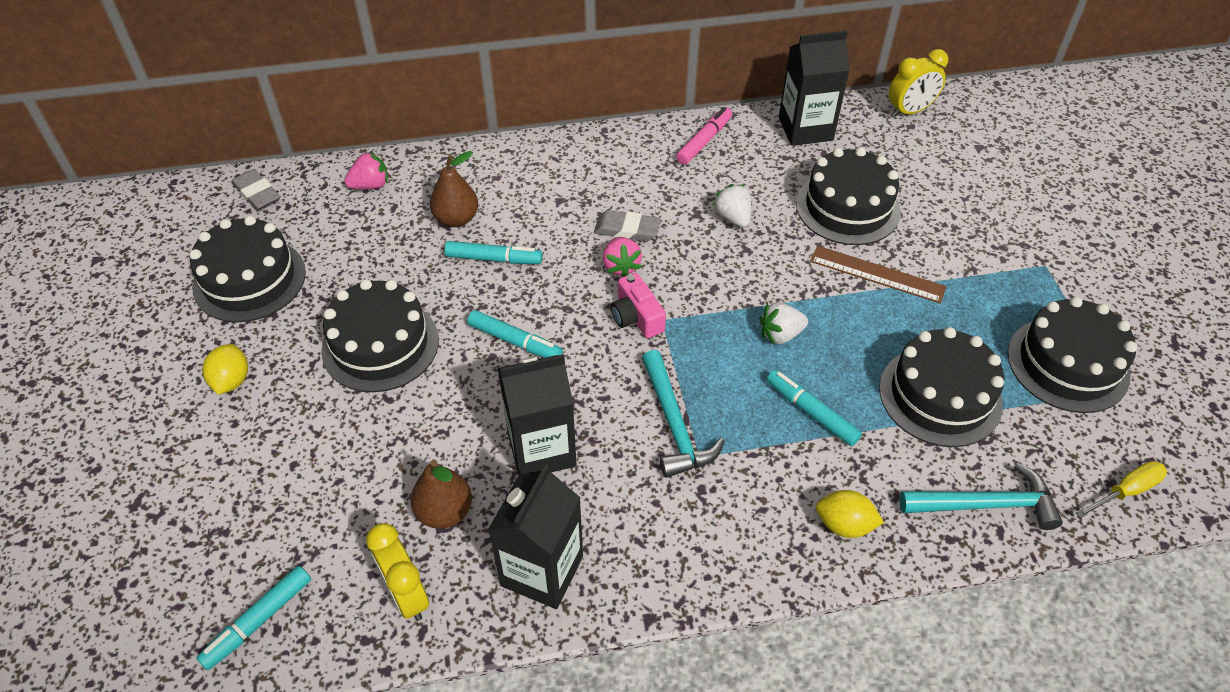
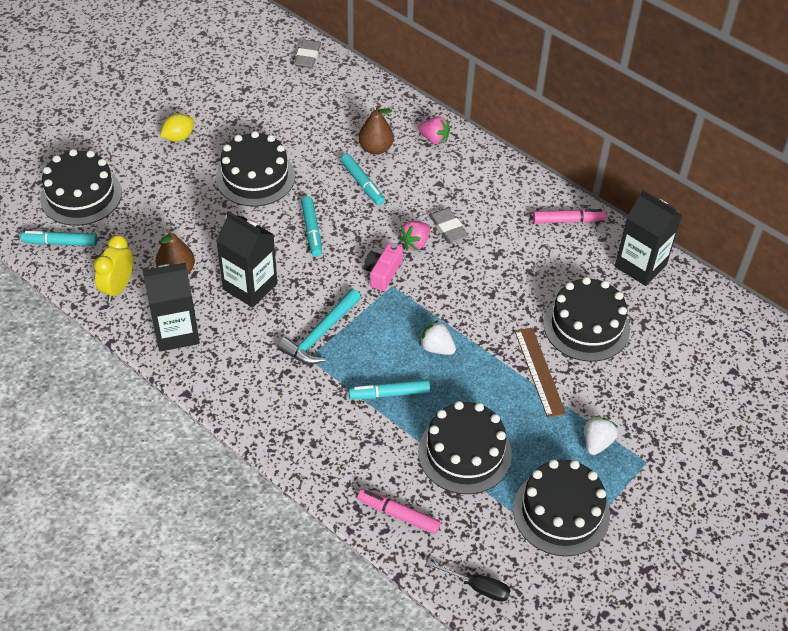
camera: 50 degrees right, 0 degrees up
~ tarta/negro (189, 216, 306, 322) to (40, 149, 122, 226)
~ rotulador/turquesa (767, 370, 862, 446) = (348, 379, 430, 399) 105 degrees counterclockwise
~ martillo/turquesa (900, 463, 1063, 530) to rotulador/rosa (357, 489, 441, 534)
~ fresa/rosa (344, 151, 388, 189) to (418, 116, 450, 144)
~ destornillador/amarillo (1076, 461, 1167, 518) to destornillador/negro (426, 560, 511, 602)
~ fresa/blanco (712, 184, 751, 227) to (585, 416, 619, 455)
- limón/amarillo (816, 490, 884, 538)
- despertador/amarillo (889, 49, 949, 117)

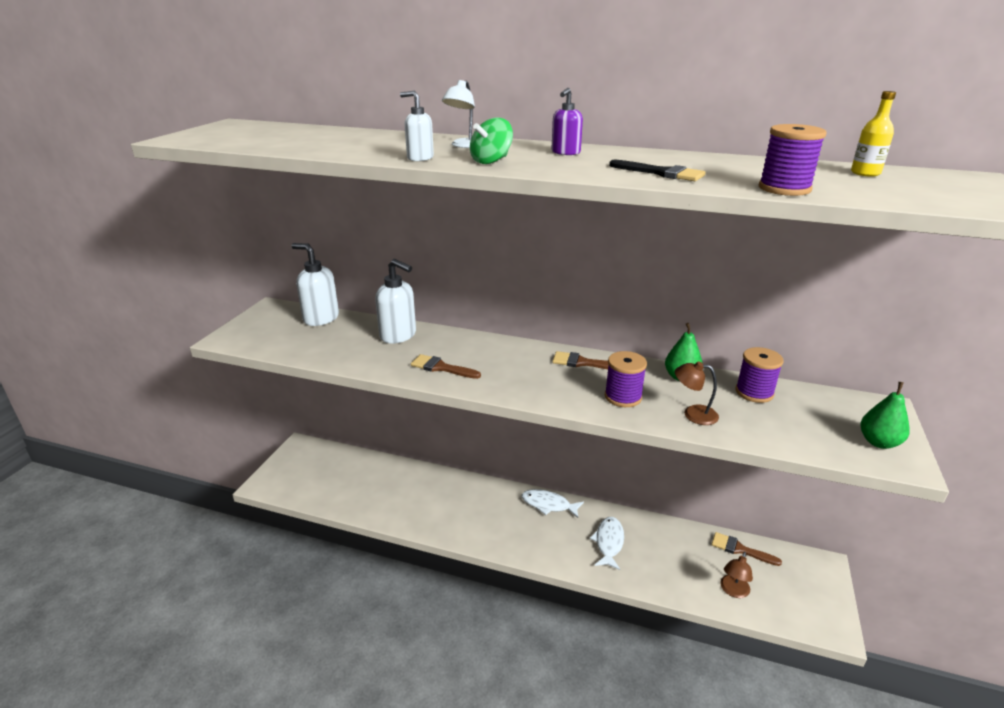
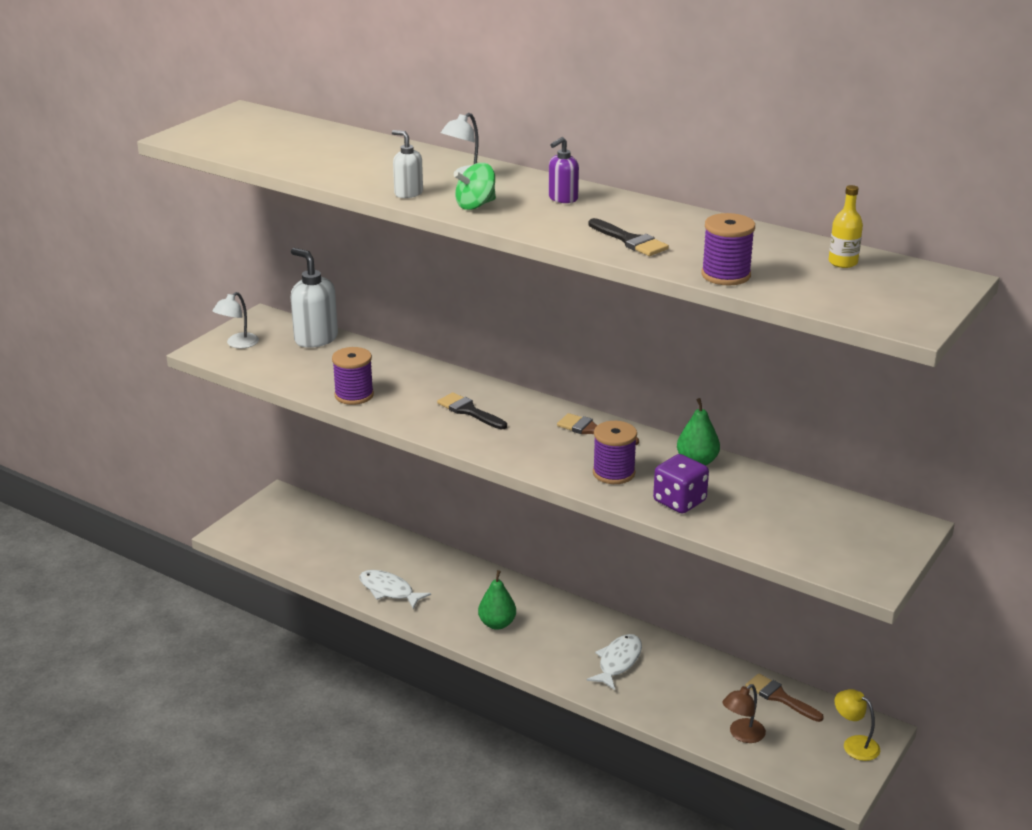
camera: 15 degrees right, 0 degrees up
+ lámpara/blanco (212, 292, 259, 348)
~ carrete/morado (736, 347, 784, 403) to (332, 347, 374, 405)
~ pez/blanco (522, 489, 584, 518) to (359, 570, 431, 609)
+ pincel/negro (437, 392, 507, 429)
~ pera/verde (860, 382, 910, 449) to (478, 570, 516, 630)
~ lámpara/marrón (674, 361, 719, 425) to dado/morado (653, 454, 709, 514)
+ lámpara/amarillo (834, 689, 880, 761)
- dispensador de jabón/blanco (375, 259, 416, 344)
- pincel/marrón (411, 354, 481, 379)

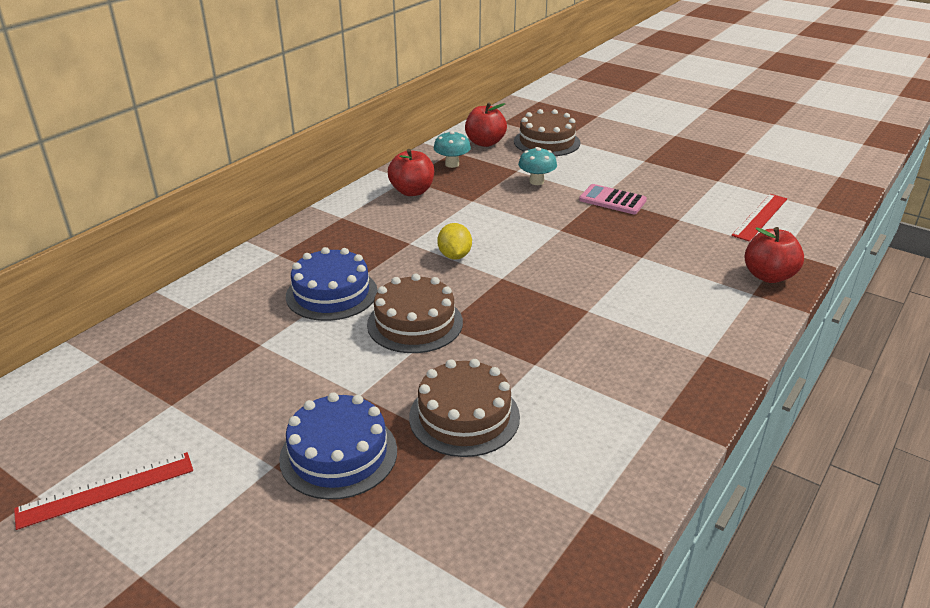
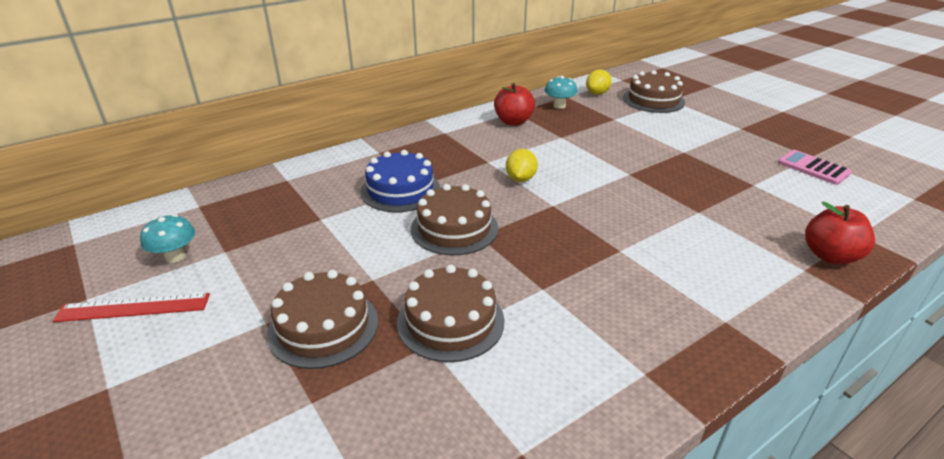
camera: 20 degrees right, 0 degrees up
~ seta/turquesa (518, 147, 557, 185) to (140, 214, 195, 263)
~ tarta/azul (279, 392, 397, 500) to tarta/marrón (267, 270, 378, 369)
~ manzana/rojo (465, 102, 507, 147) to limón/amarillo (586, 69, 612, 95)
~ calculadora/rosa (579, 184, 647, 214) to (778, 150, 852, 185)
- regla/rojo (731, 194, 787, 242)

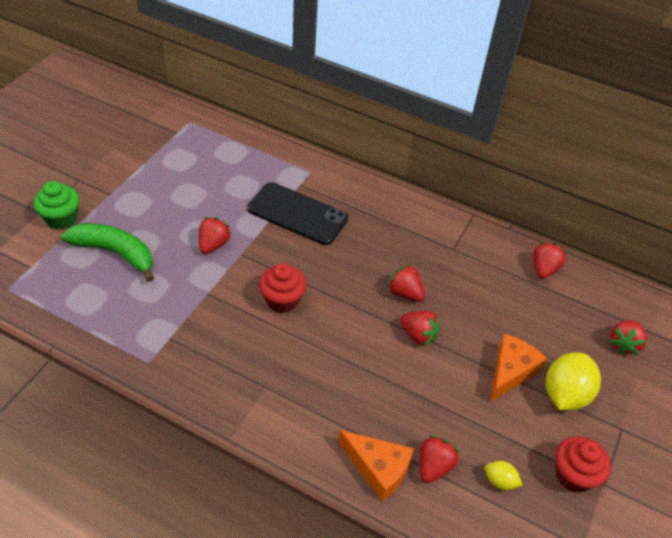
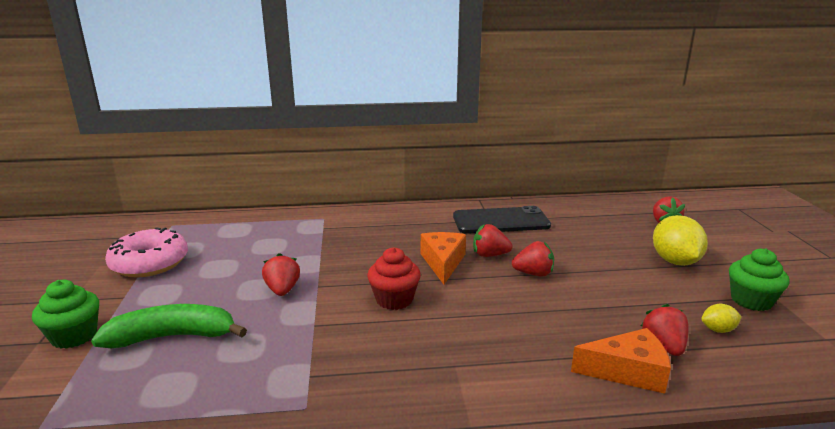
camera: 30 degrees left, 25 degrees down
+ rosquilla/rosa (105, 228, 188, 277)
~ queso/naranja (490, 334, 547, 402) to (421, 232, 466, 284)
~ móvil/negro (247, 182, 348, 245) to (453, 206, 551, 234)
~ magdalena/rojo (555, 436, 611, 493) to magdalena/verde (729, 248, 790, 311)
- fresa/rojo (533, 242, 567, 279)

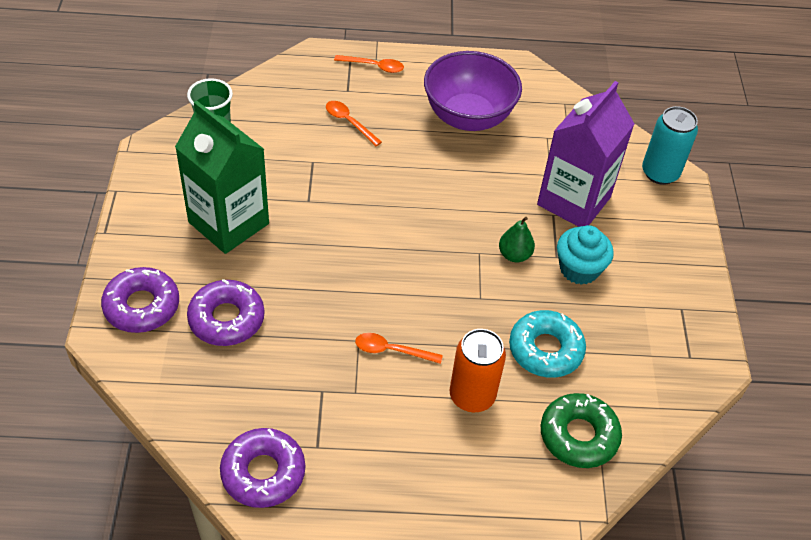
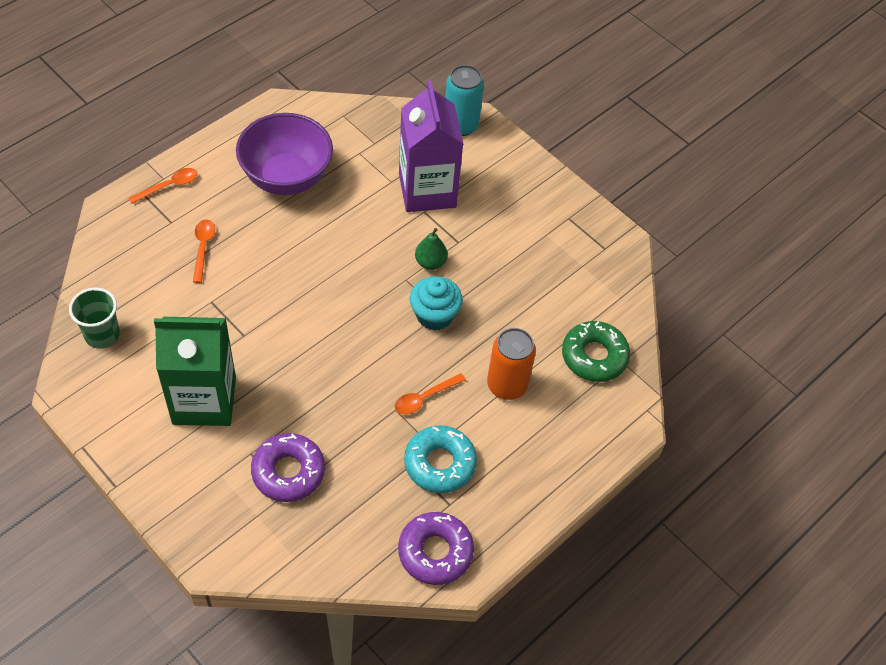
camera: 45 degrees left, 5 degrees up
~ cuchara/naranja (326, 101, 382, 146) = (193, 219, 215, 283) 90 degrees clockwise
~ rosquilla/turquesa (509, 310, 586, 378) to (404, 425, 477, 493)
~ magdalena/turquesa (557, 225, 614, 285) to (410, 276, 463, 331)
- rosquilla/morado (101, 267, 179, 333)

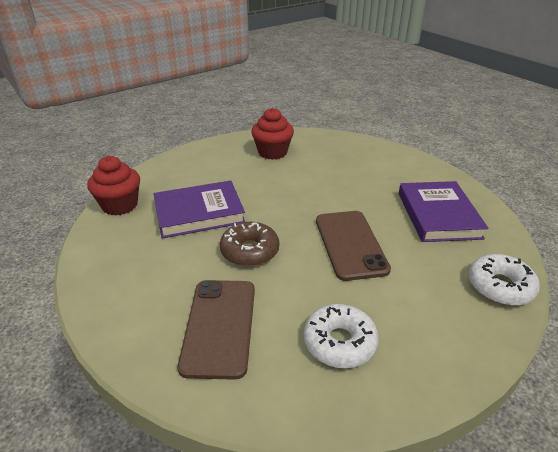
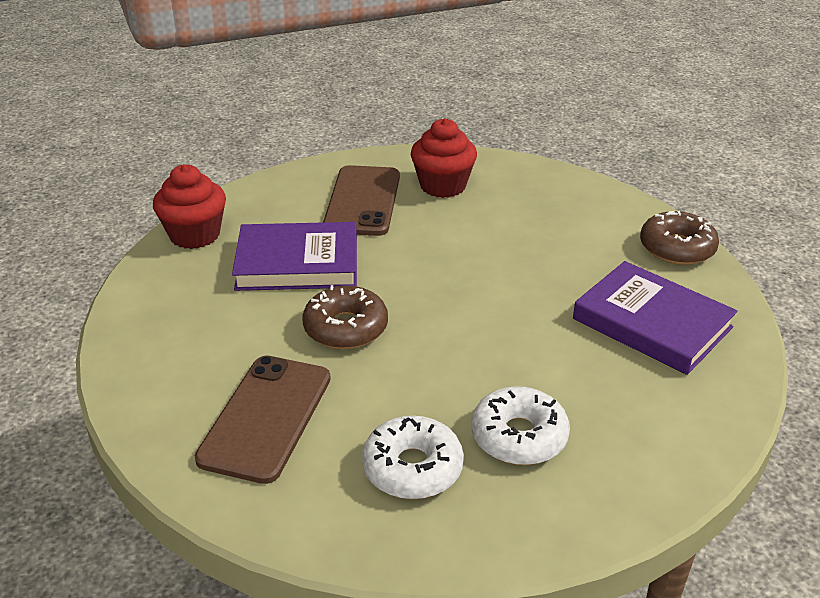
camera: 15 degrees right, 0 degrees up
~ móvil/marrón (316, 211, 391, 281) to (323, 165, 400, 236)
~ rosquilla/blanco (468, 254, 540, 306) to (471, 386, 570, 465)
~ libro/morado (399, 181, 488, 242) = (573, 261, 737, 375) 60 degrees counterclockwise
+ rosquilla/marrón (640, 211, 719, 265)

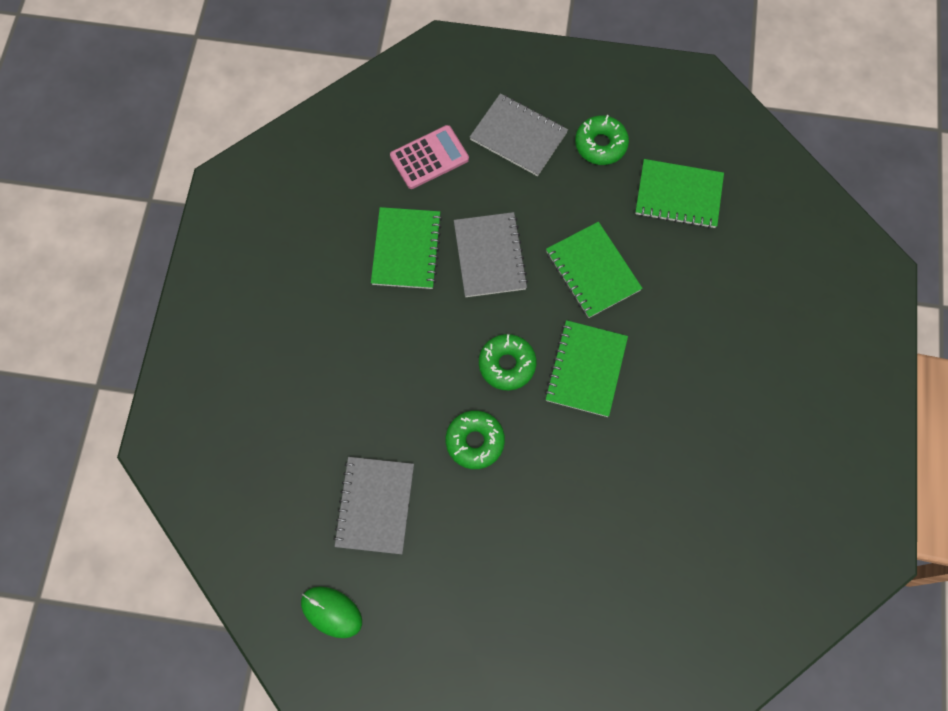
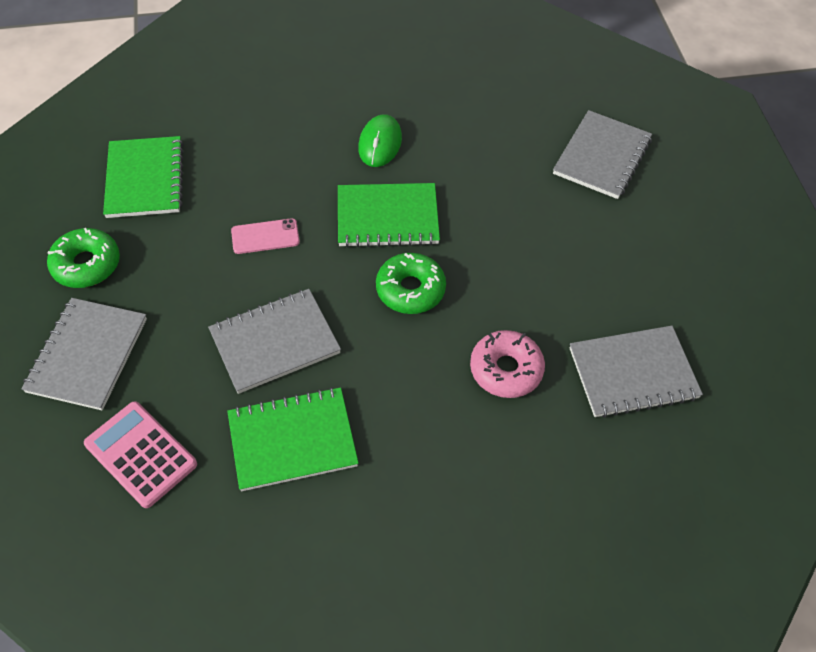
camera: 110 degrees left, 15 degrees down
~ cuaderno/verde (546, 222, 643, 318) to móvil/rosa (231, 218, 300, 254)
~ ratón/verde (301, 586, 362, 638) to (358, 114, 402, 167)
+ rosquilla/rosa (470, 330, 545, 398)
+ cuaderno/gris (553, 110, 652, 199)
- rosquilla/verde (445, 410, 505, 469)

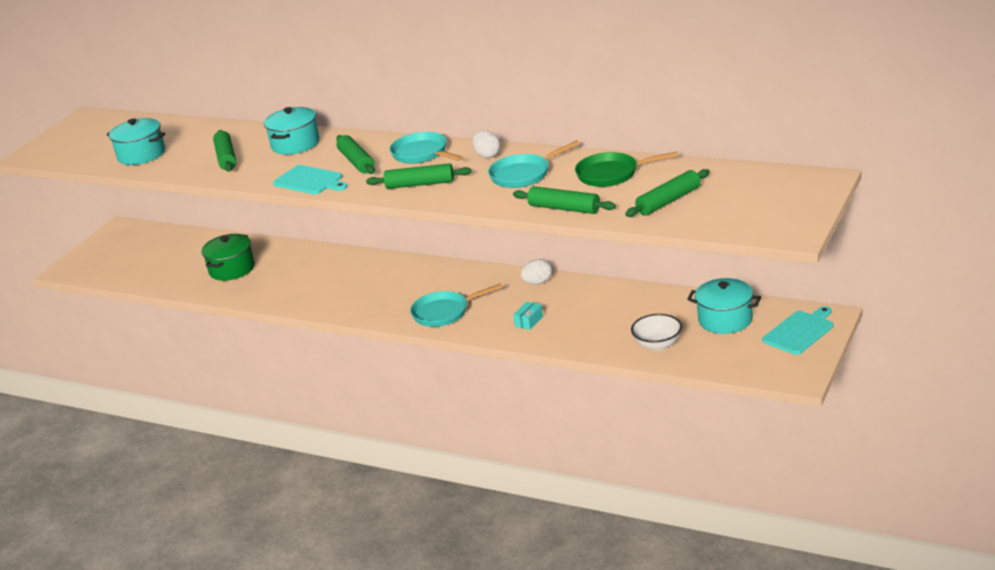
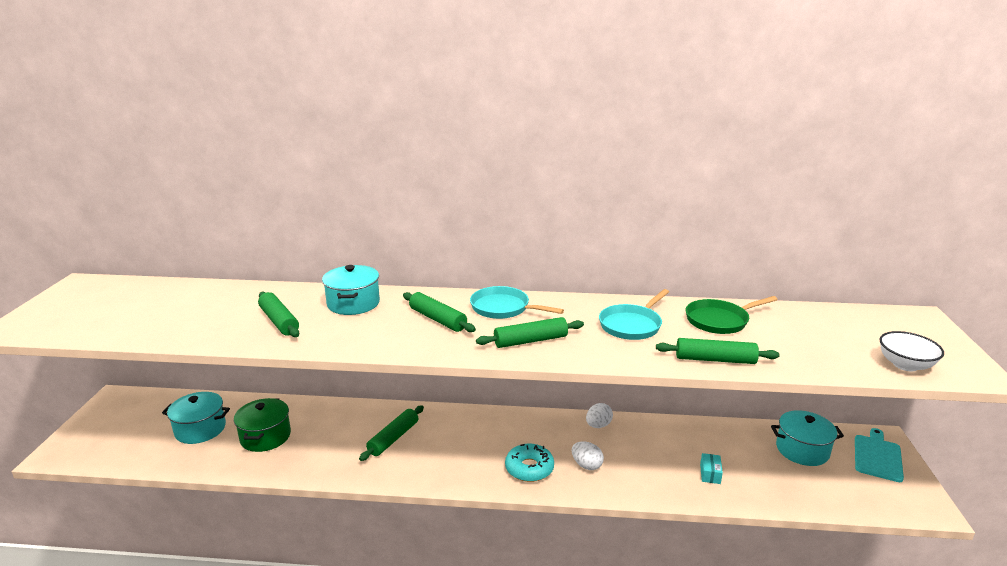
camera: 25 degrees left, 5 degrees down
~ olla/turquesa (107, 118, 165, 165) to (162, 392, 230, 444)
~ rodillo/verde (625, 169, 710, 217) to (359, 405, 424, 461)
~ sartén/turquesa (410, 284, 502, 327) to rosquilla/turquesa (505, 443, 554, 482)
~ huevo/blanco (472, 131, 501, 158) to (572, 441, 604, 470)
~ caja/turquesa (513, 302, 543, 330) to (700, 453, 723, 484)
~ cuenco/blanco (631, 314, 682, 351) to (879, 331, 944, 371)
- tabla de cortar/turquesa (273, 165, 347, 194)

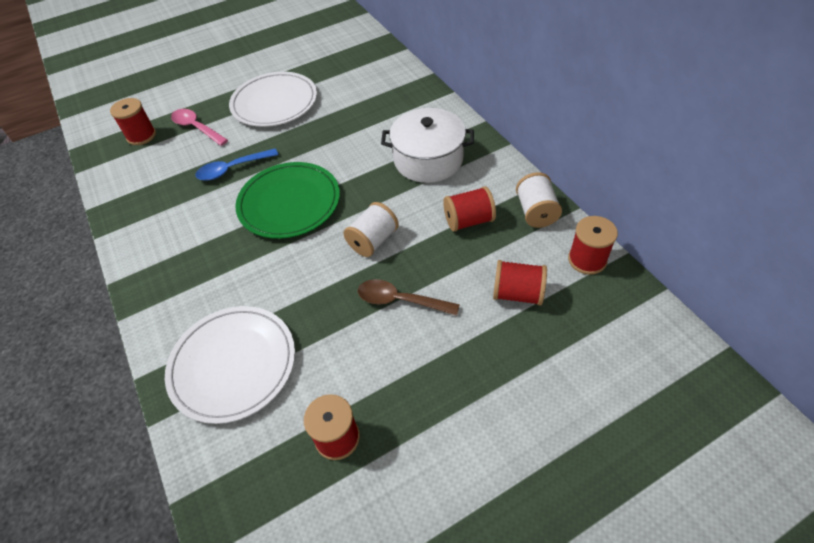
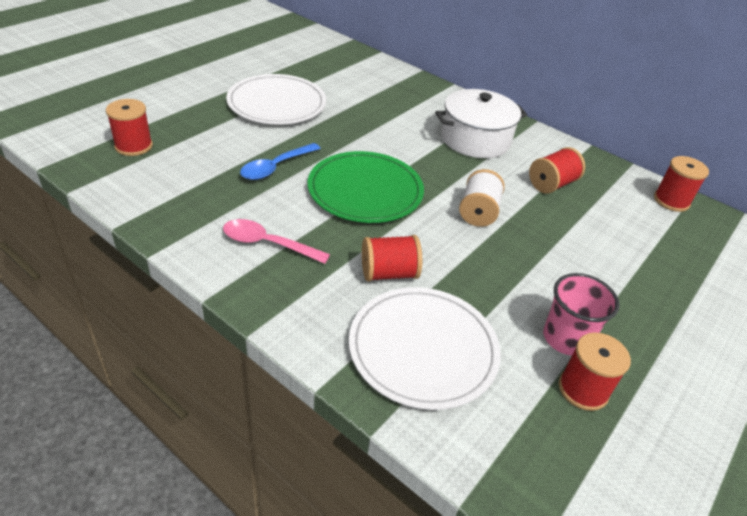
camera: 30 degrees left, 10 degrees down
~ cuchara/rosa (171, 109, 228, 146) to (223, 219, 330, 264)
~ carrete/rojo (493, 260, 547, 306) to (362, 235, 422, 281)
+ vaso/rosa (543, 273, 619, 356)
- cuchara/marrón (358, 279, 460, 316)
- carrete/blanco (516, 172, 562, 228)

